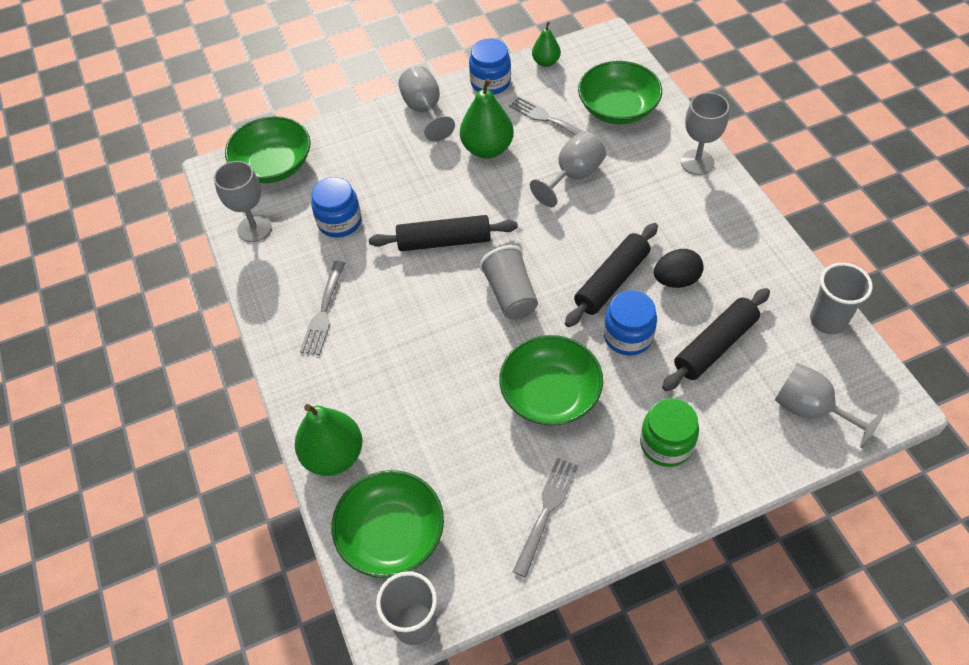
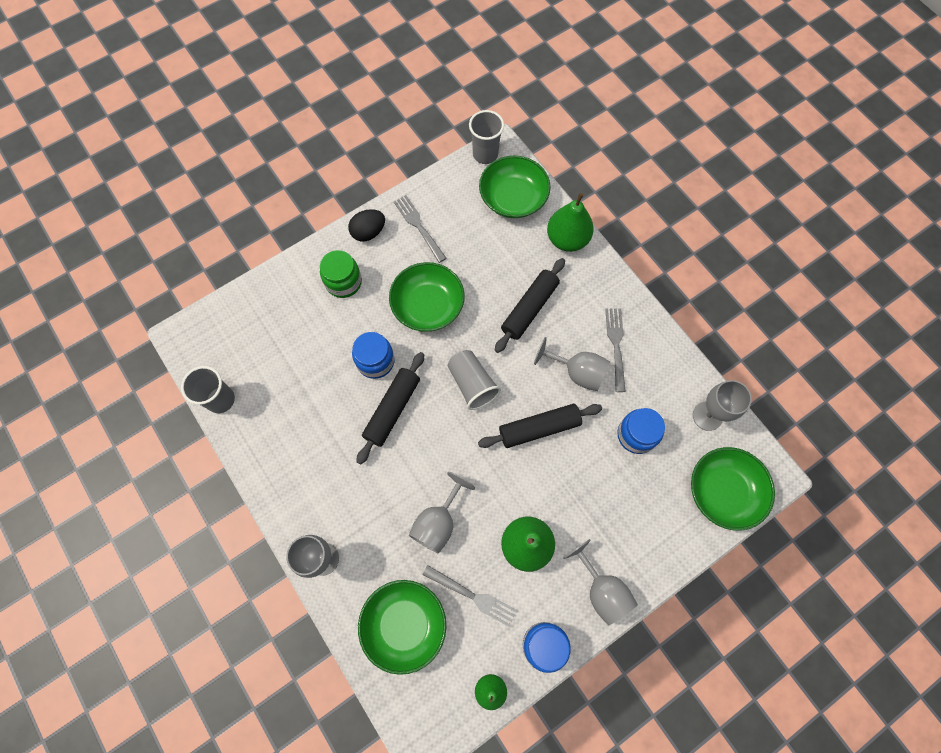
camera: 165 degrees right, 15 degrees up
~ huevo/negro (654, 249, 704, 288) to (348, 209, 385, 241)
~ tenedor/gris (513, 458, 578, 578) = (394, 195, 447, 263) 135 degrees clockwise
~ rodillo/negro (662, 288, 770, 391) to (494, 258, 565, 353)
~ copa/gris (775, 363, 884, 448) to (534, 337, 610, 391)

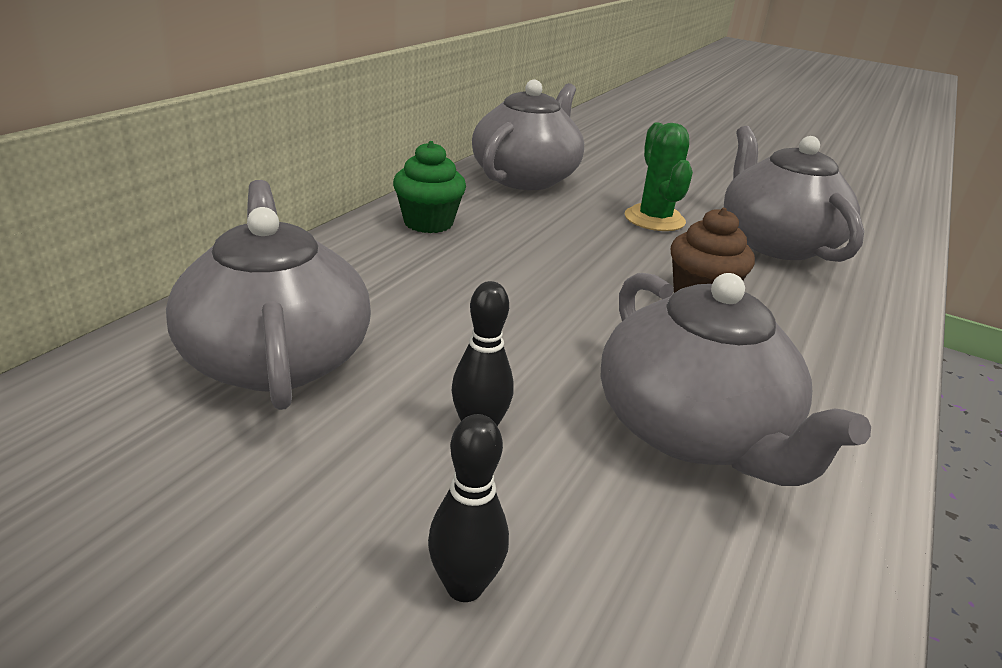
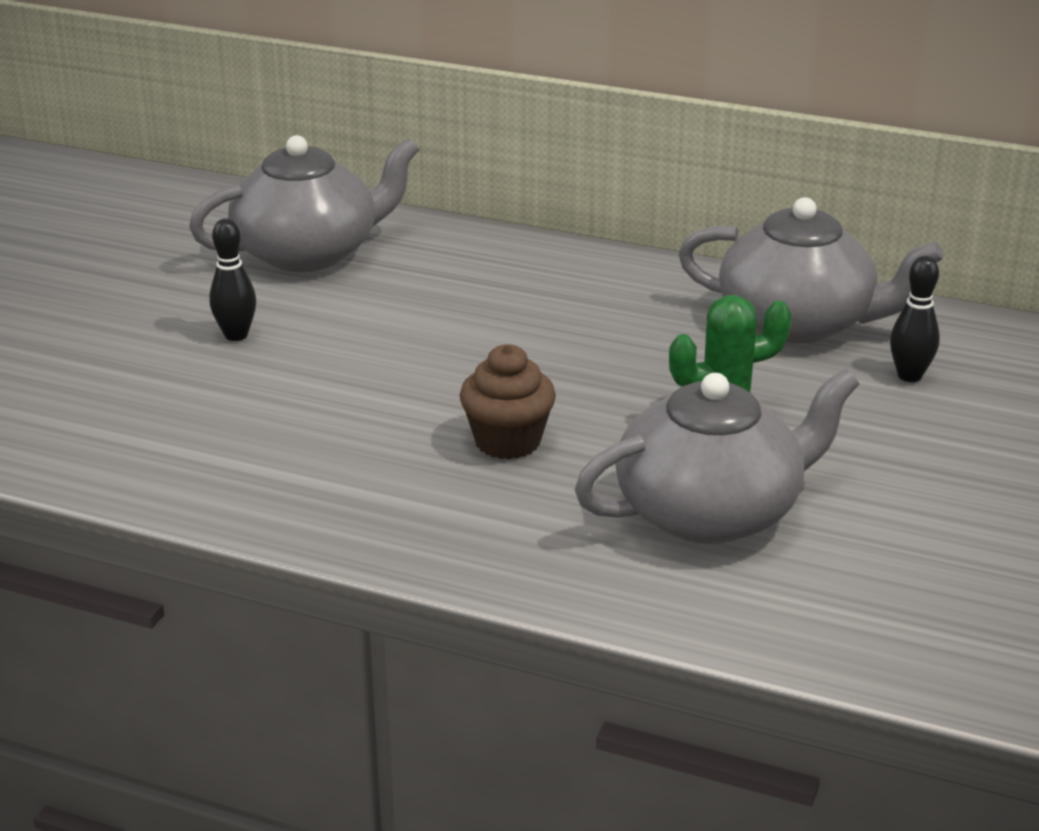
camera: 85 degrees right, 0 degrees up
~ bolo/negro (428, 414, 509, 602) to (890, 256, 940, 382)
- magdalena/verde (393, 141, 466, 233)
- tetera/gris (600, 273, 871, 486)

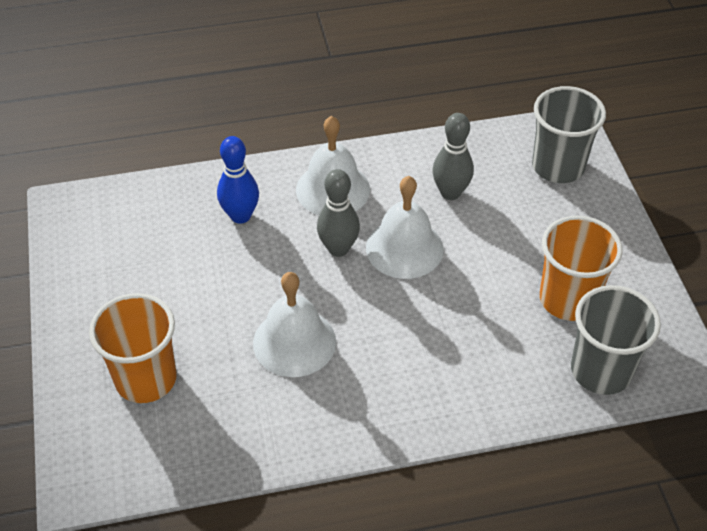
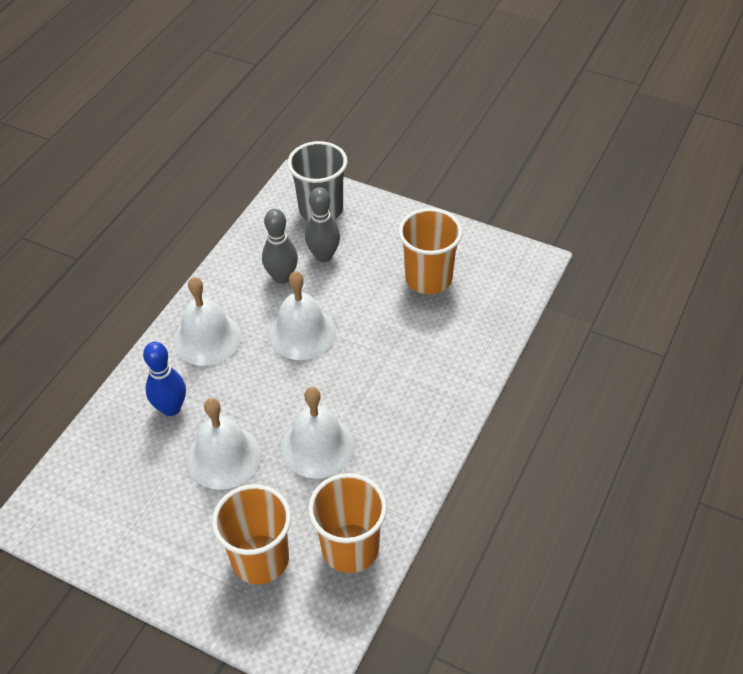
camera: 50 degrees left, 0 degrees up
+ campana/blanco (187, 398, 261, 490)
~ bolo/gris (317, 169, 360, 257) to (305, 187, 340, 262)
+ vaso/naranja (308, 473, 387, 573)
- vaso/gris (571, 285, 661, 395)

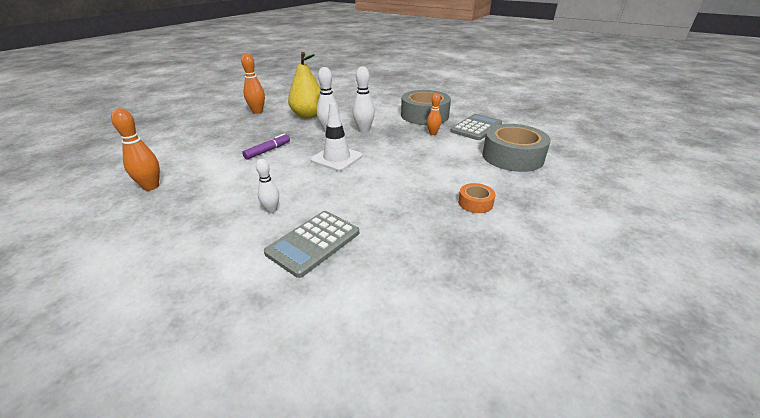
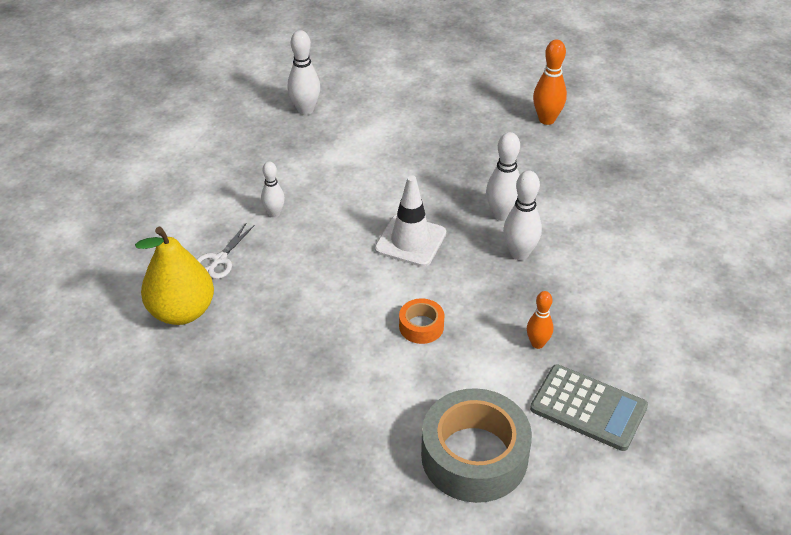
camera: 80 degrees right, 10 degrees up
~ pera/amarillo (288, 52, 321, 119) to (135, 227, 214, 325)
~ calculadora/gris (264, 211, 359, 278) to tijeras/blanco (197, 224, 255, 279)
~ bolo/naranja (111, 108, 160, 191) to bolo/blanco (288, 30, 320, 115)
~ cinta adhesiva/naranja (458, 183, 495, 213) to (399, 298, 444, 344)
- rotulador/morado (242, 134, 290, 160)
- cinta adhesiva/gris (401, 90, 451, 125)

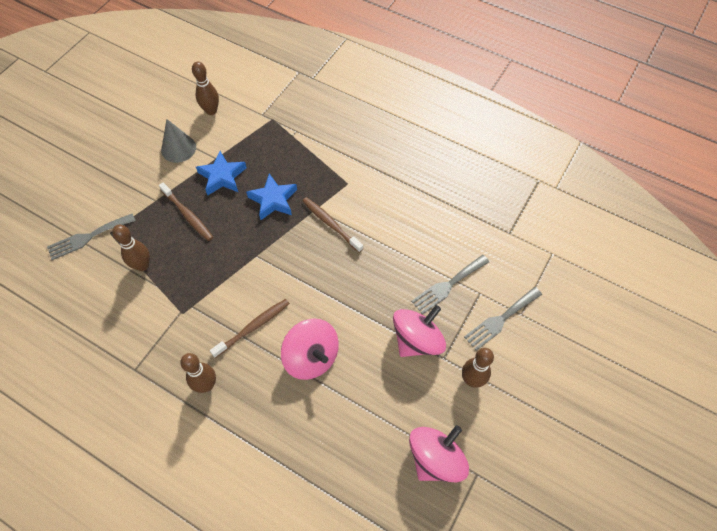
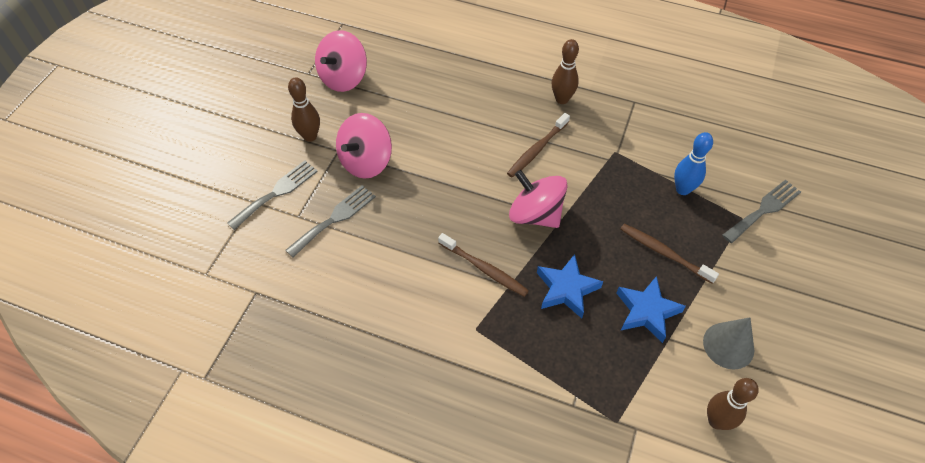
camera: 170 degrees right, 5 degrees down
~ peonza/rosa (281, 318, 339, 380) to (509, 170, 568, 228)
~ bolo/marrón (112, 225, 150, 271) to bolo/azul (674, 132, 713, 195)

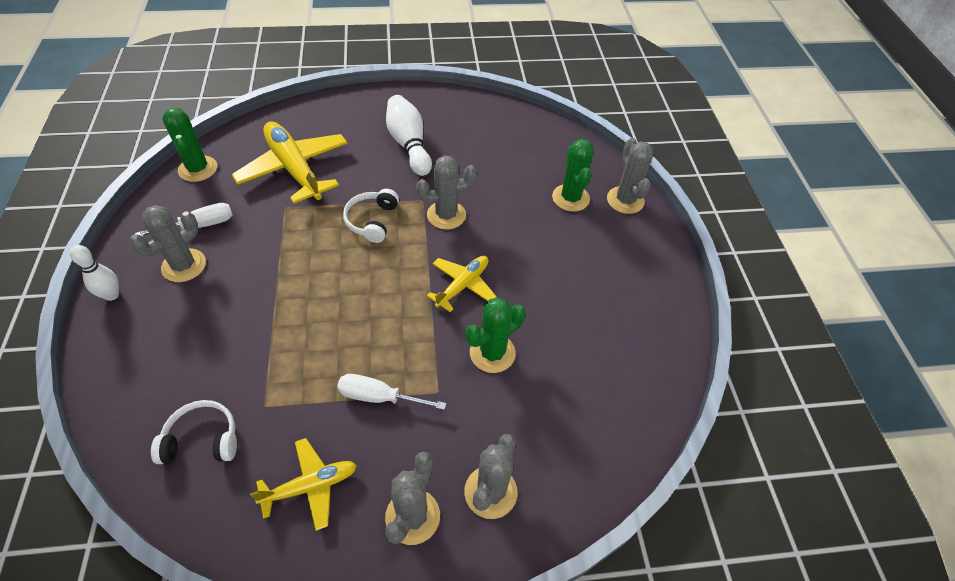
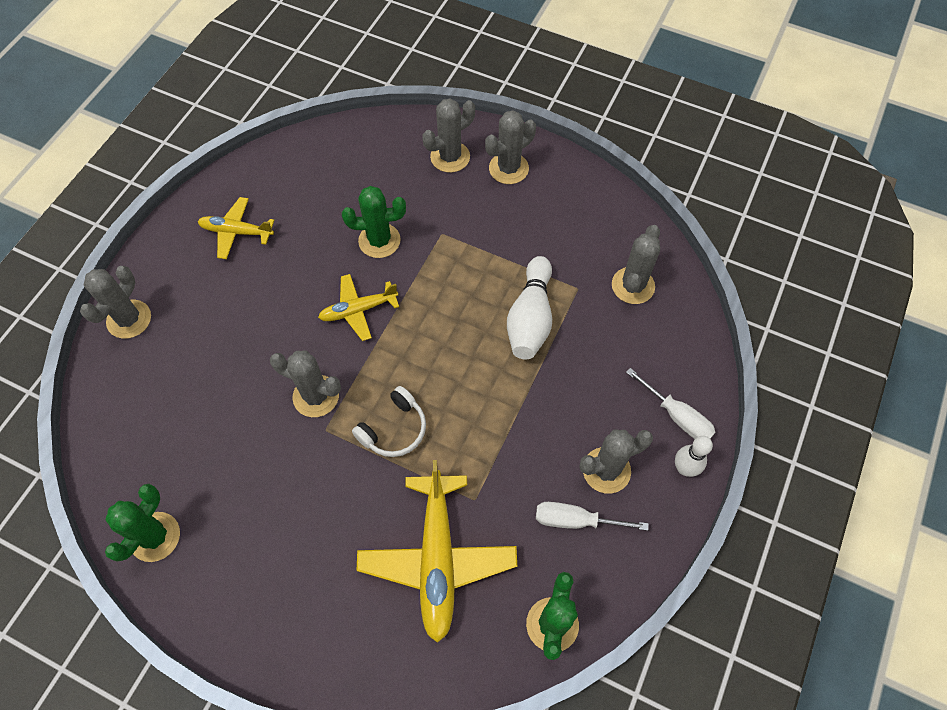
camera: 145 degrees left, 10 degrees up
~ cactus/verde (552, 139, 594, 212) to (105, 484, 180, 562)
~ avión/amarillo (250, 438, 357, 531) to (198, 197, 275, 259)
~ bolo/blanco (386, 95, 432, 176) to (507, 256, 552, 359)
~ auriculares/blanco (151, 400, 237, 464) to cactus/gris (612, 225, 660, 304)
~ destornillador/blanco (337, 374, 446, 410) to (626, 368, 716, 439)

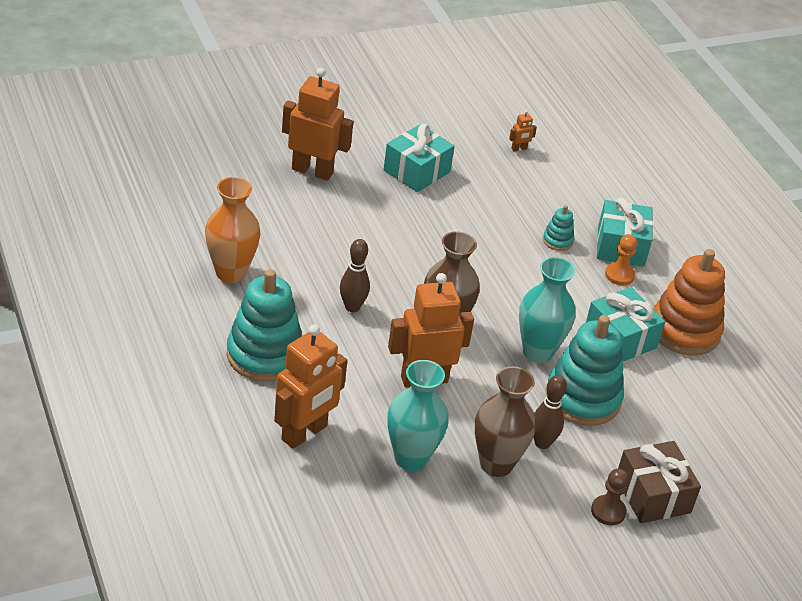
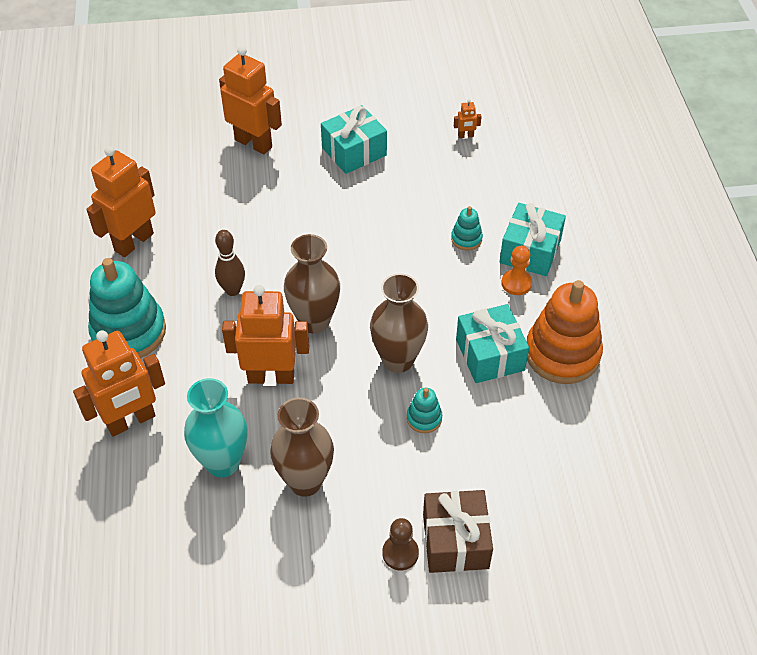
camera: 20 degrees right, 10 degrees up
~ florero/naranja (205, 177, 260, 283) to robot/naranja (86, 146, 156, 257)
~ florero/turquesa (519, 257, 576, 363) to florero/marrón (370, 273, 428, 373)
~ juguete apilable/turquesa (546, 315, 624, 426) = (407, 388, 442, 433) x0.45
- bolo/marrón (533, 375, 567, 449)

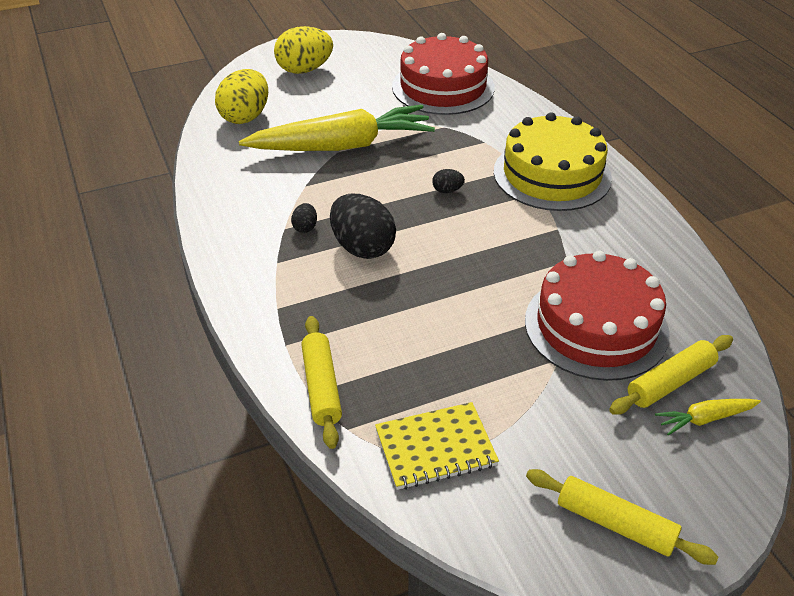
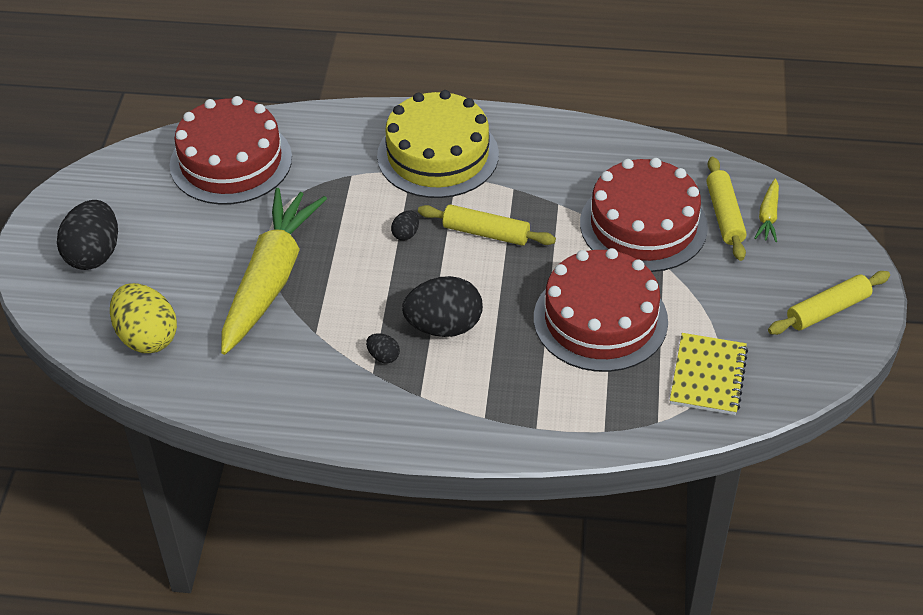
camera: 60 degrees left, 5 degrees up
~ huevo/amarillo (274, 26, 333, 74) to huevo/negro (57, 200, 118, 270)
~ rodillo/amarillo (301, 316, 342, 449) to (418, 204, 556, 246)
+ tarta/rojo (534, 248, 668, 372)

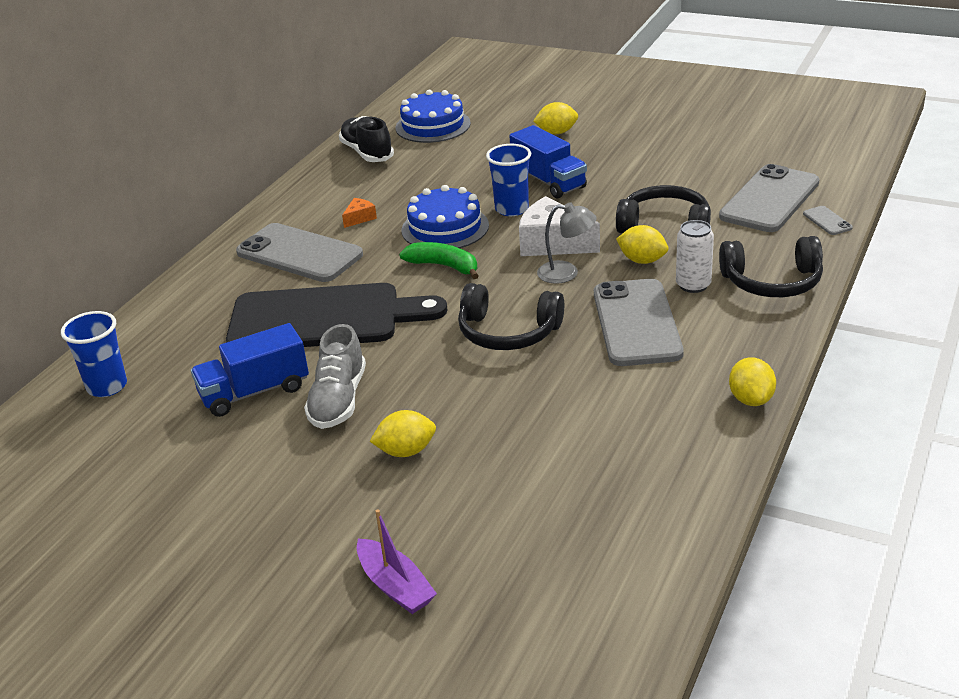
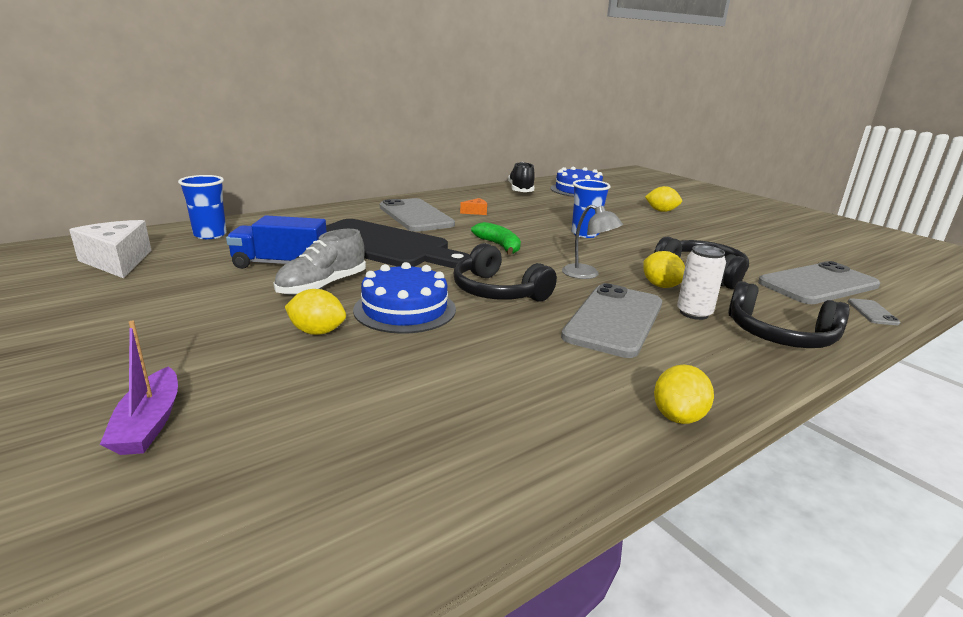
camera: 25 degrees right, 10 degrees down
~ queso/blanco (519, 196, 600, 256) to (70, 220, 151, 278)
~ tarta/azul (402, 185, 489, 248) to (353, 262, 456, 334)
- camión/azul (509, 125, 587, 198)

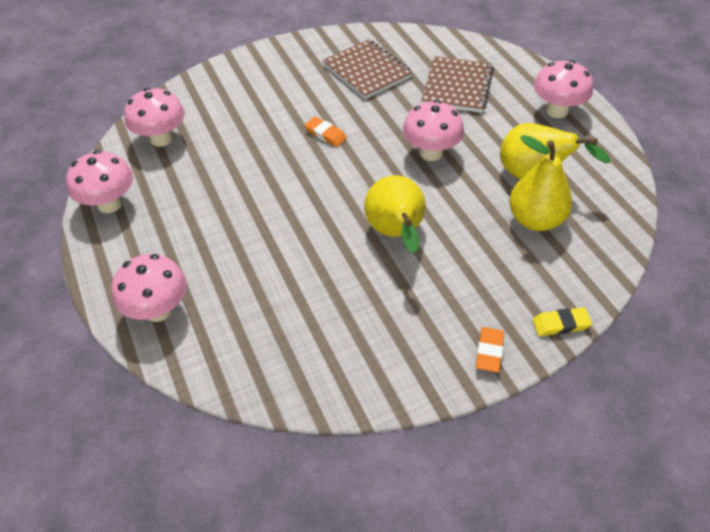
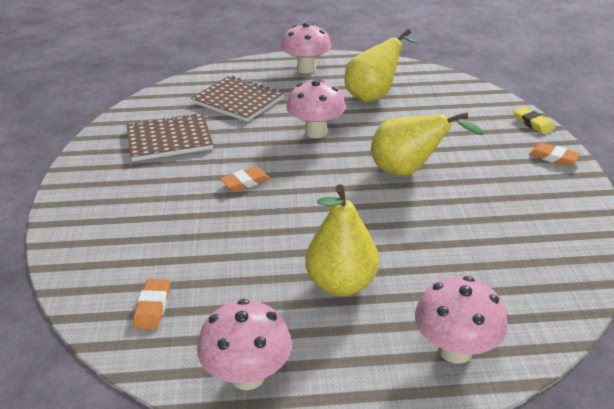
camera: 70 degrees left, 15 degrees down
~ seta/rosa (124, 88, 185, 147) to goma de borrar/naranja (133, 279, 170, 329)
~ pera/amarillo (509, 135, 572, 231) to (305, 184, 379, 296)
~ goma de borrar/amarillo (533, 307, 592, 336) = (513, 107, 555, 134) 45 degrees counterclockwise

